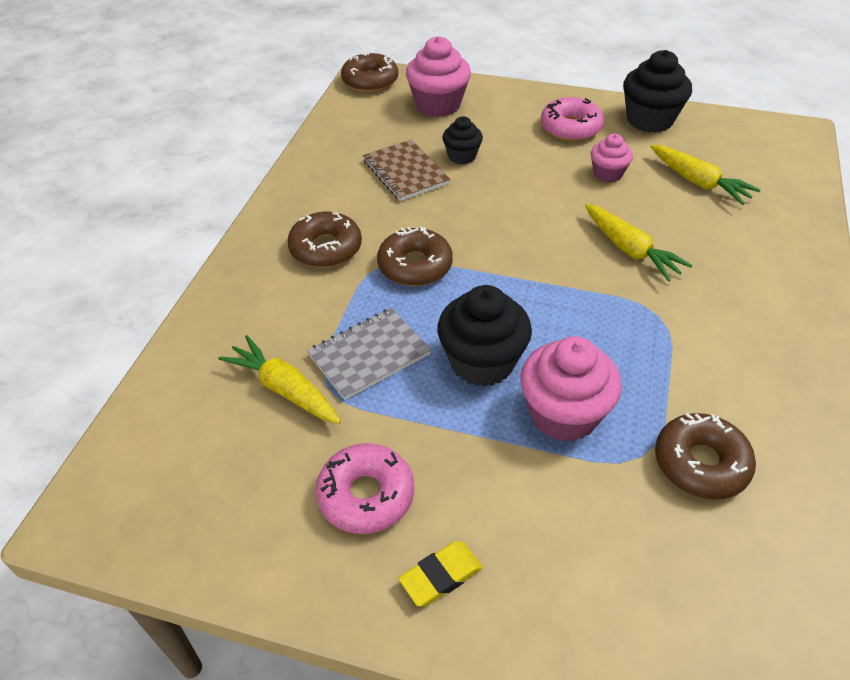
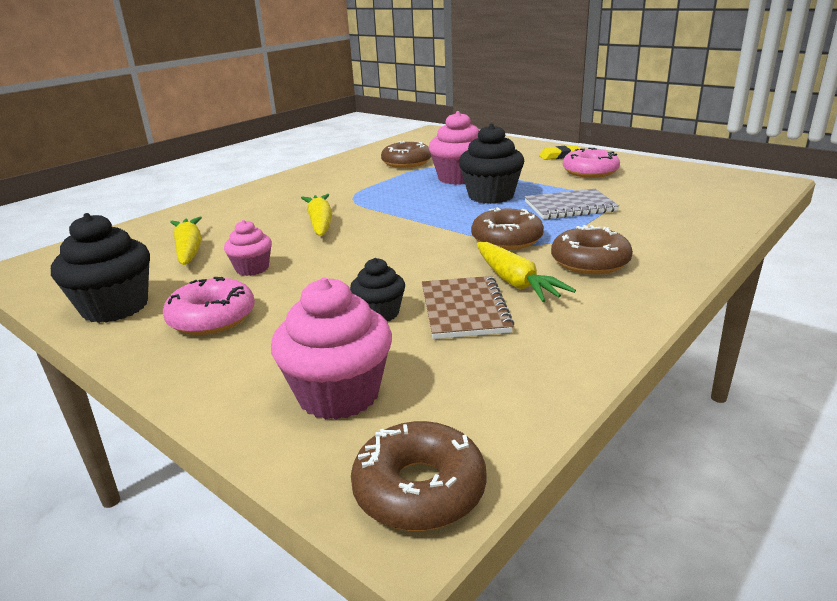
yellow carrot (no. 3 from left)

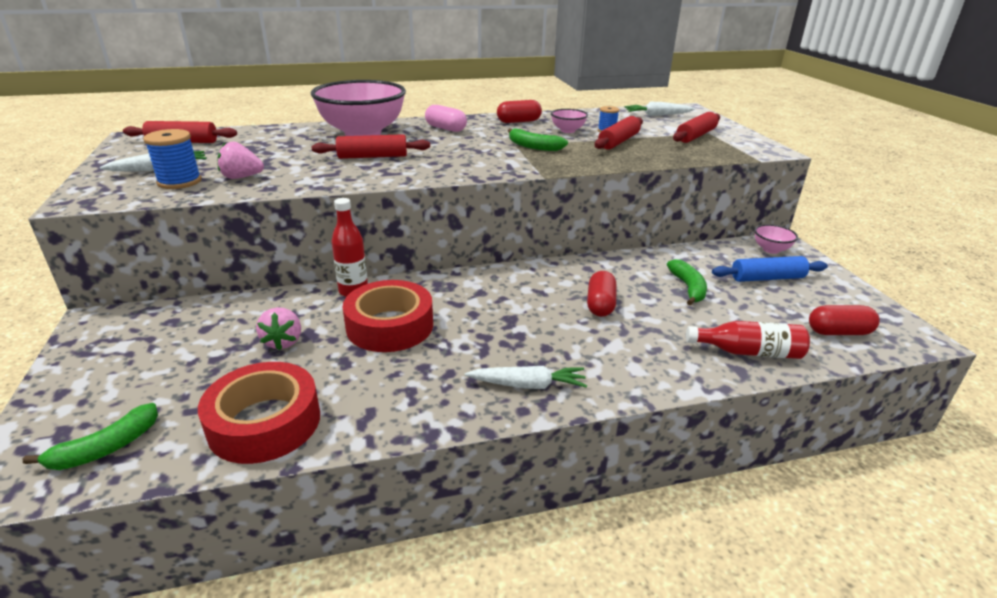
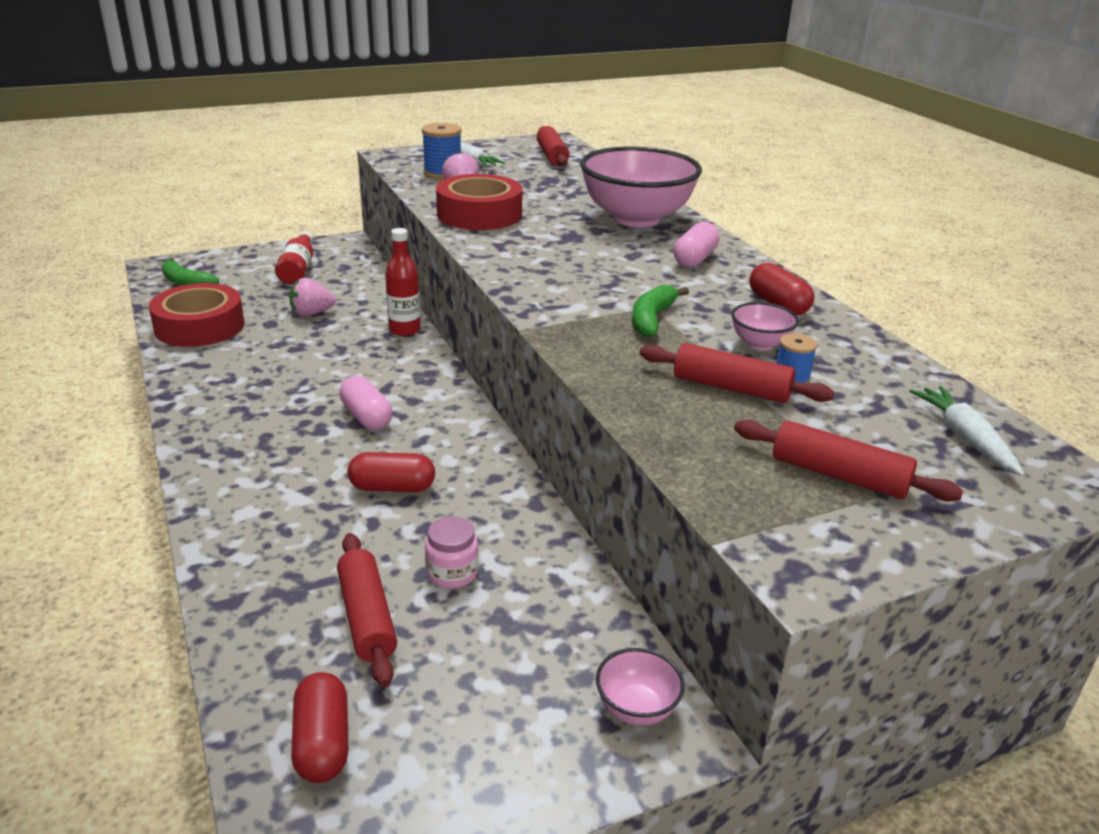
red bottle (no. 1 from left); red rolling pin (no. 1 from left); pink capsule (no. 1 from left); pink jar; red tape (no. 2 from left); white carrot (no. 2 from left in the first image); blue rolling pin

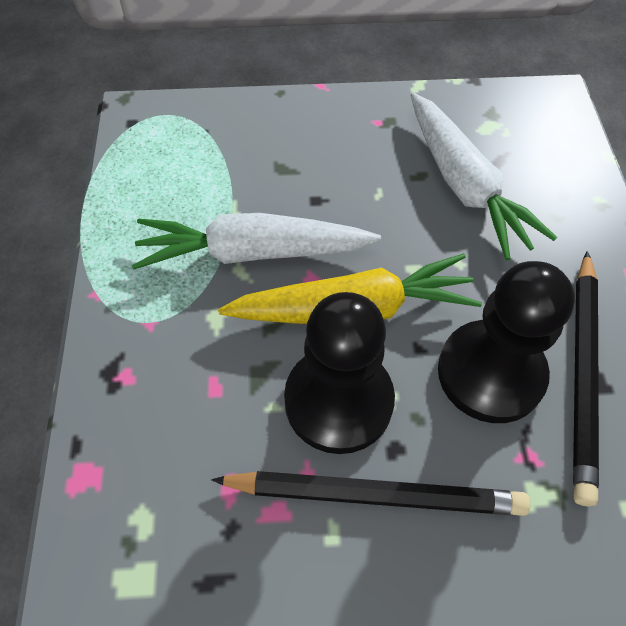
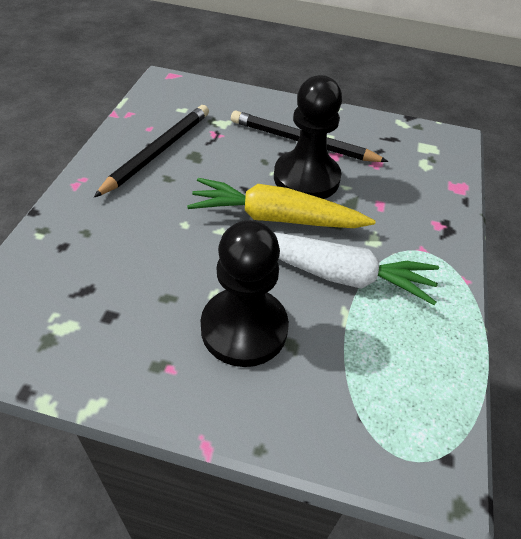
black pawn (no. 1 from left); white carrot (no. 2 from left in the first image)

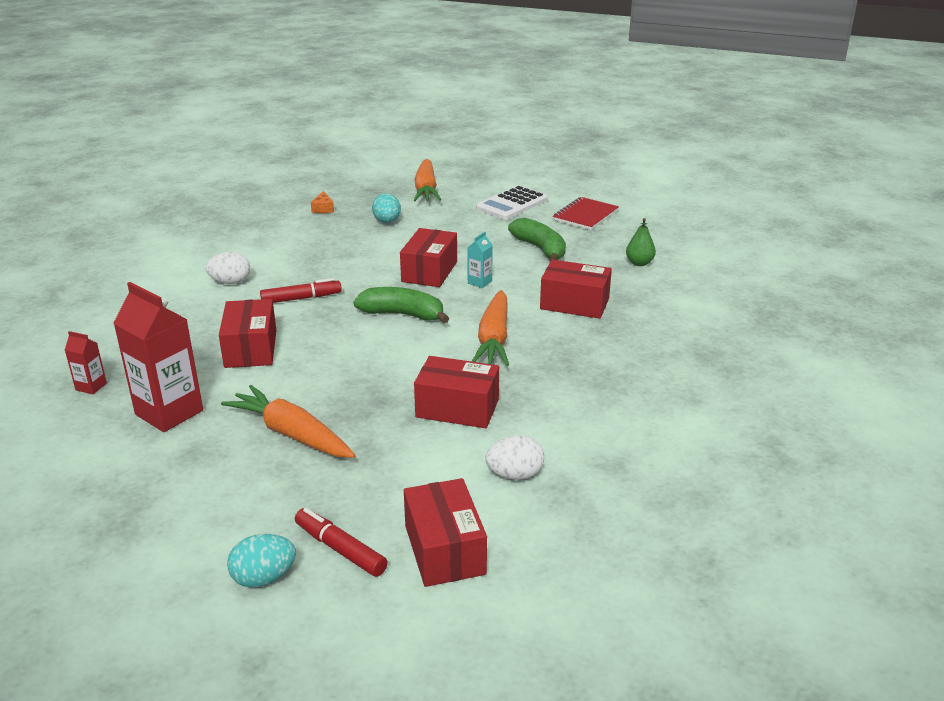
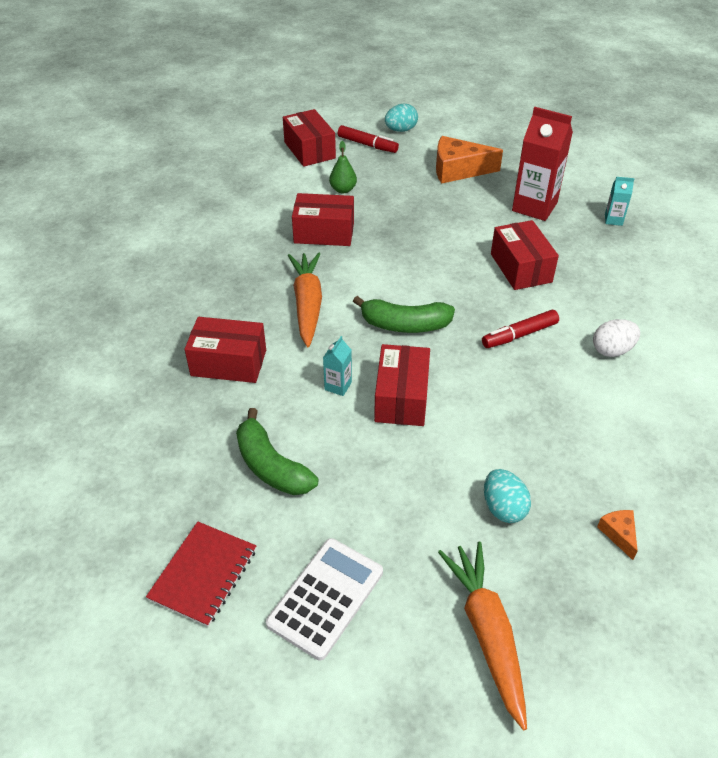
green pear; orange cheese (no. 1 from left); turquoise carton (no. 2 from left); orange carrot (no. 1 from left in the first image); white egg (no. 2 from left in the first image)

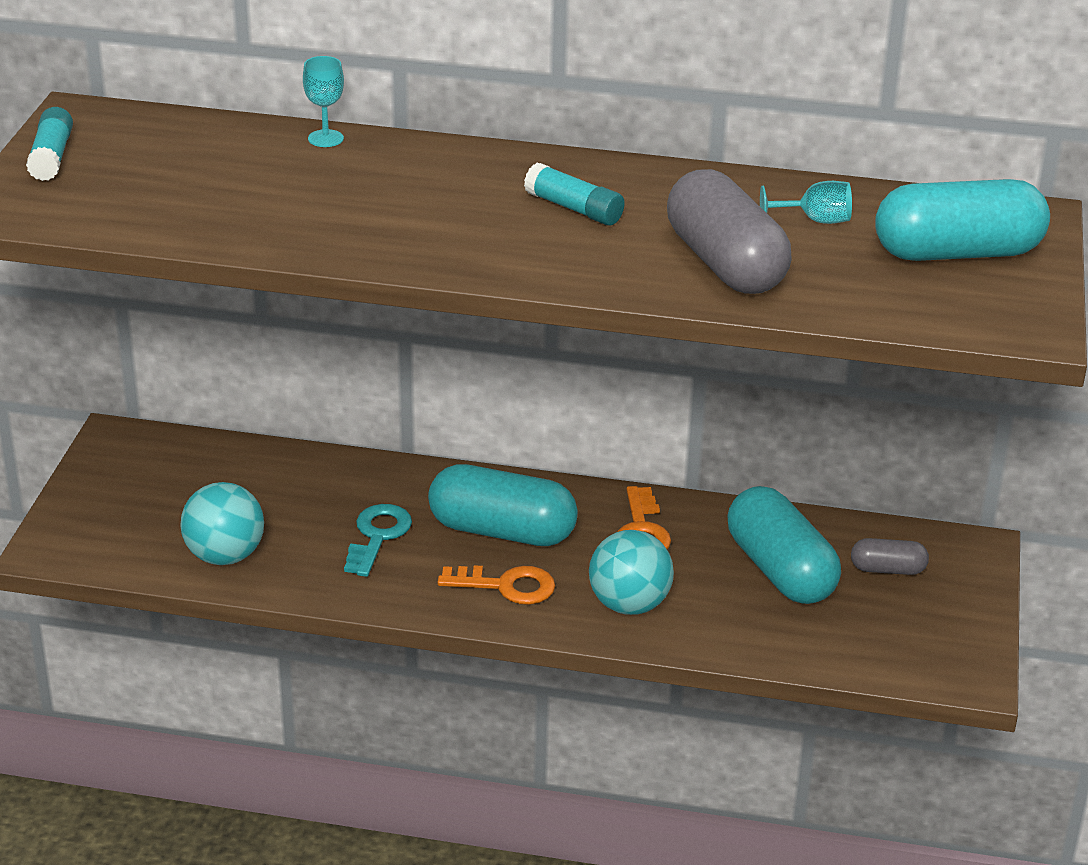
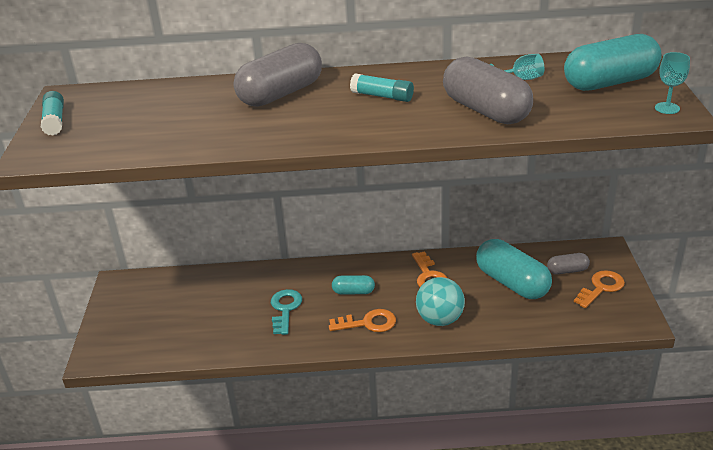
grey capsule (no. 1 from left); turquoise capsule (no. 1 from left); orange key (no. 3 from left); turquoise goblet (no. 2 from left); turquoise ball (no. 1 from left in the first image)

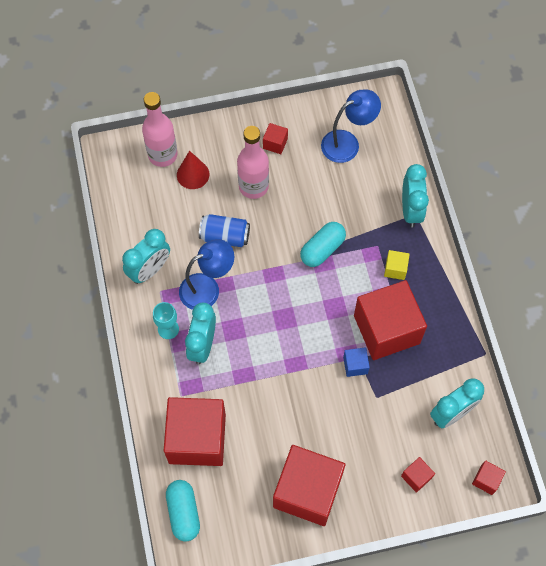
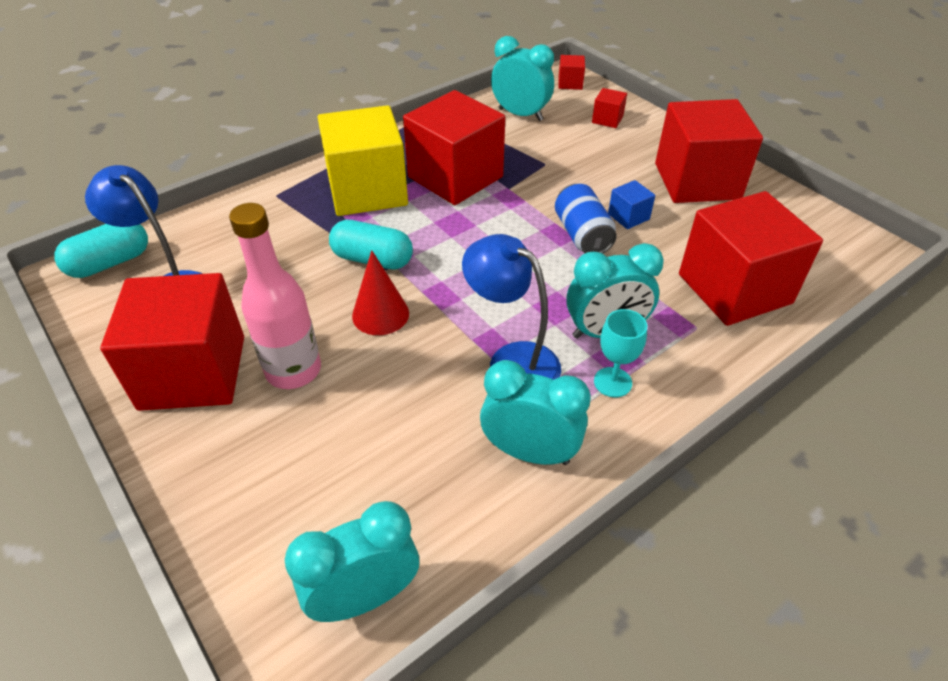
turquoise capsule (no. 1 from left); red cube (no. 1 from left); turquoise clock (no. 1 from left); yellow cube; red cone; blue can; blue cube; pink bottle (no. 1 from left in the first image)

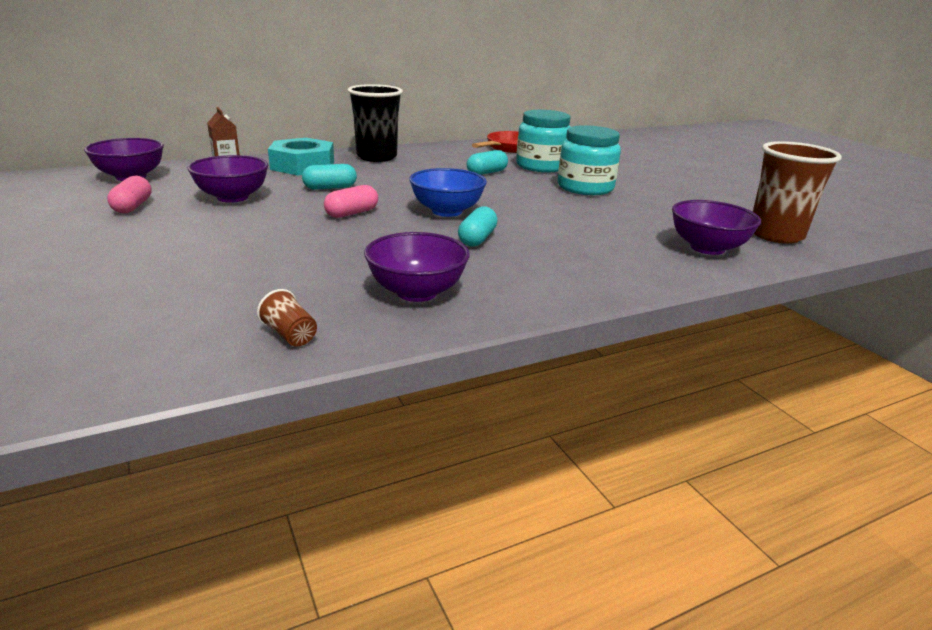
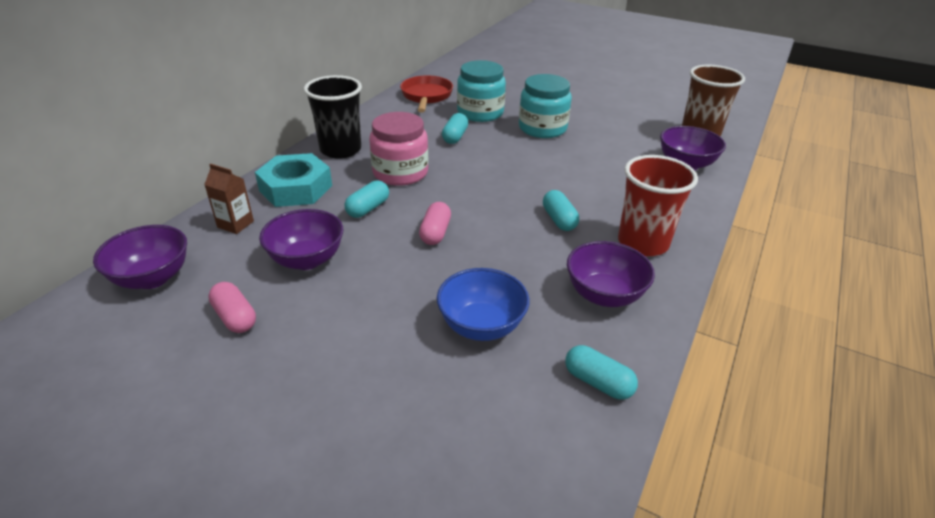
pink jar; blue bowl; turquoise capsule (no. 4 from left); red cup

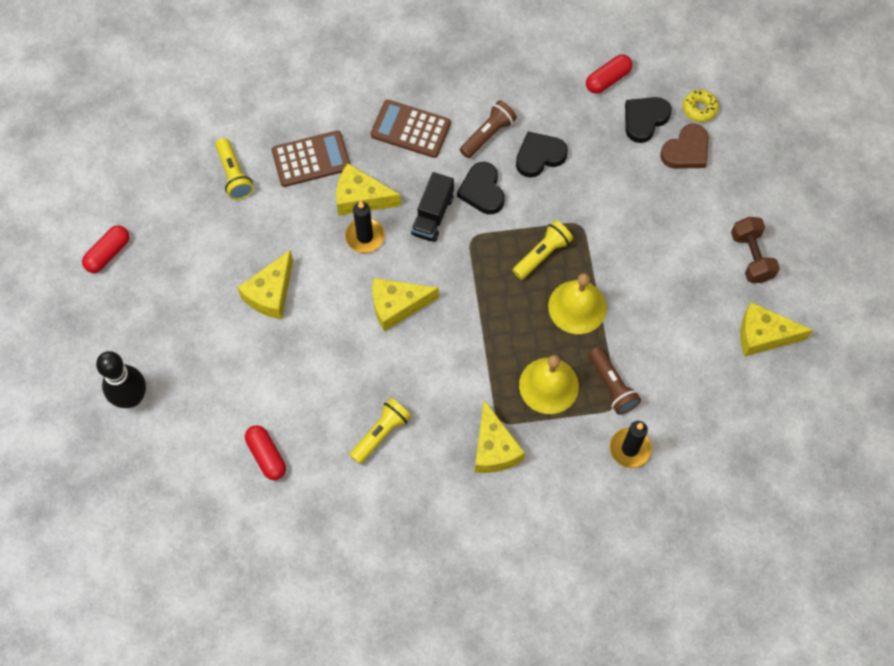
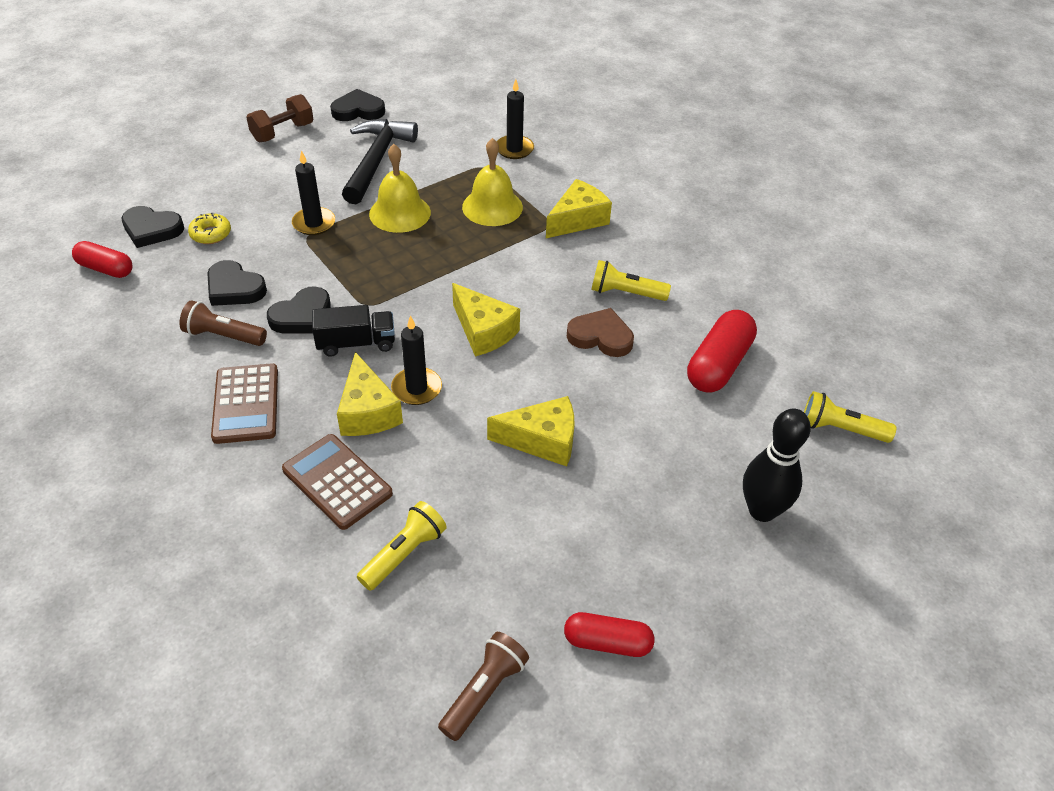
yellow donut; black candle (no. 1 from left); black heart (no. 4 from left); black hammer; brown flashlight (no. 2 from left); brown heart; red capsule (no. 3 from left); yellow flashlight (no. 3 from left)

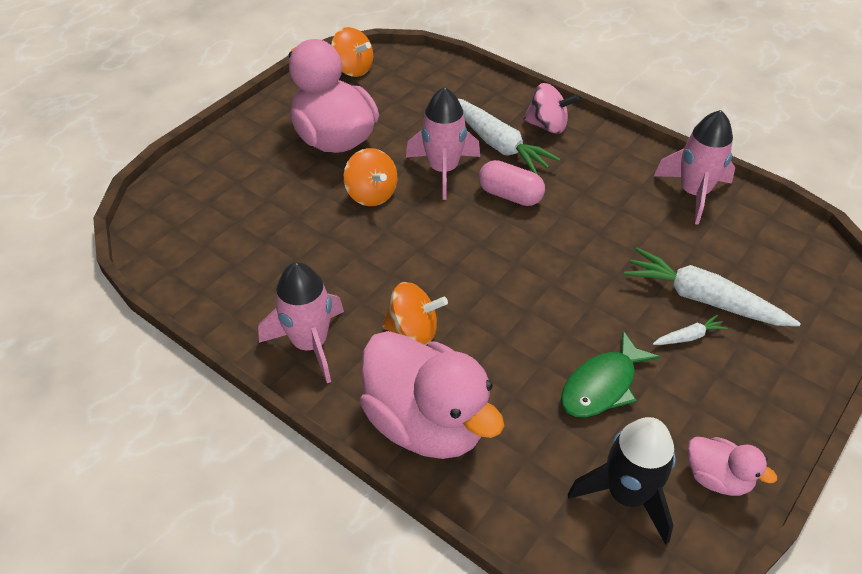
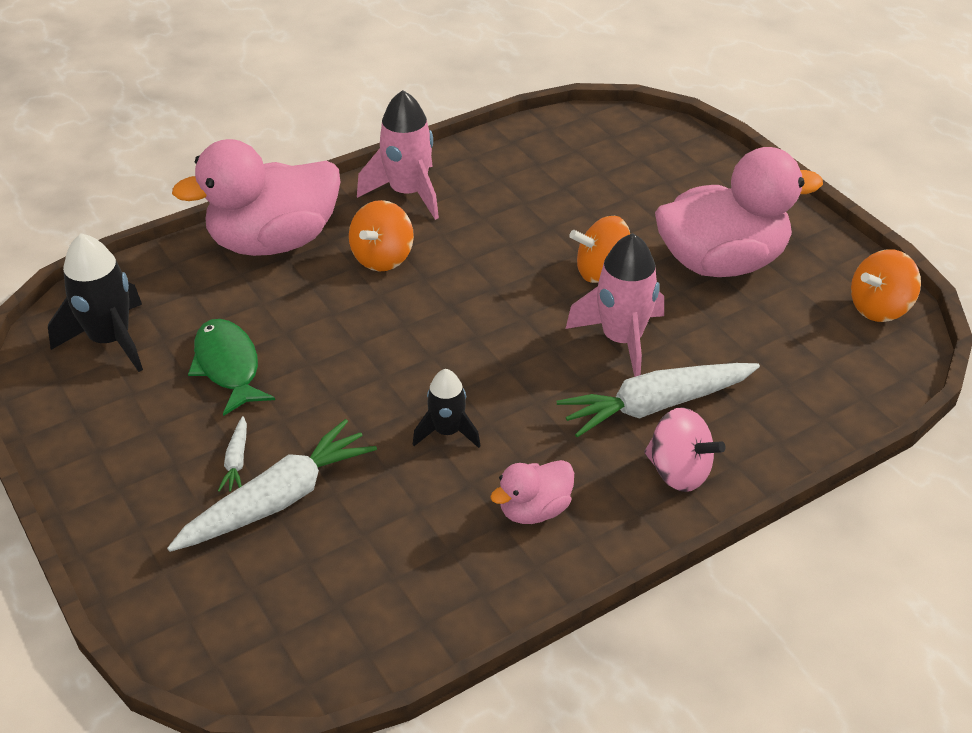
black rocket (no. 2 from left); pink duck (no. 2 from left); pink spinning top; pink capsule; pink rocket (no. 3 from left in the first image)

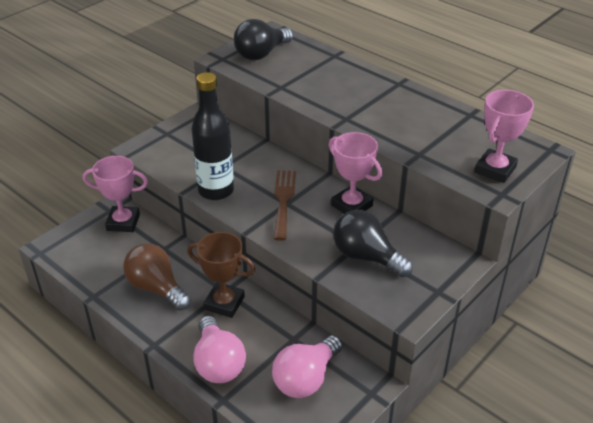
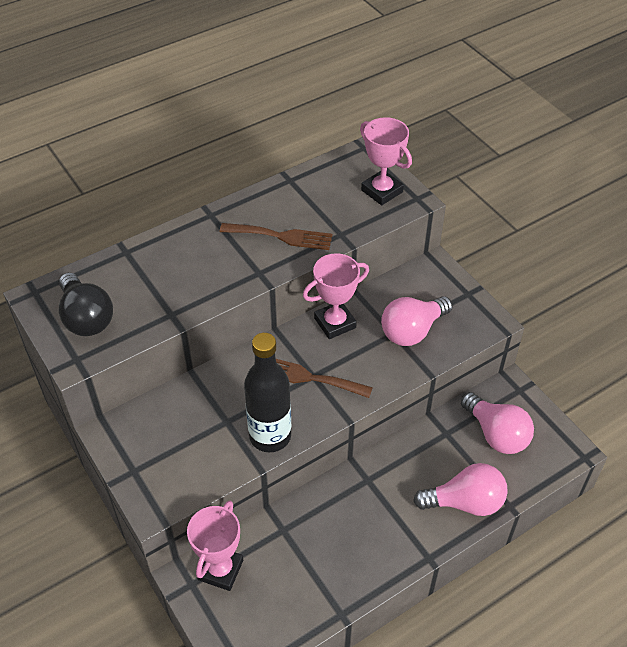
brown fork (no. 1 from left); pink light bulb (no. 1 from left); brown light bulb; brown trophy

